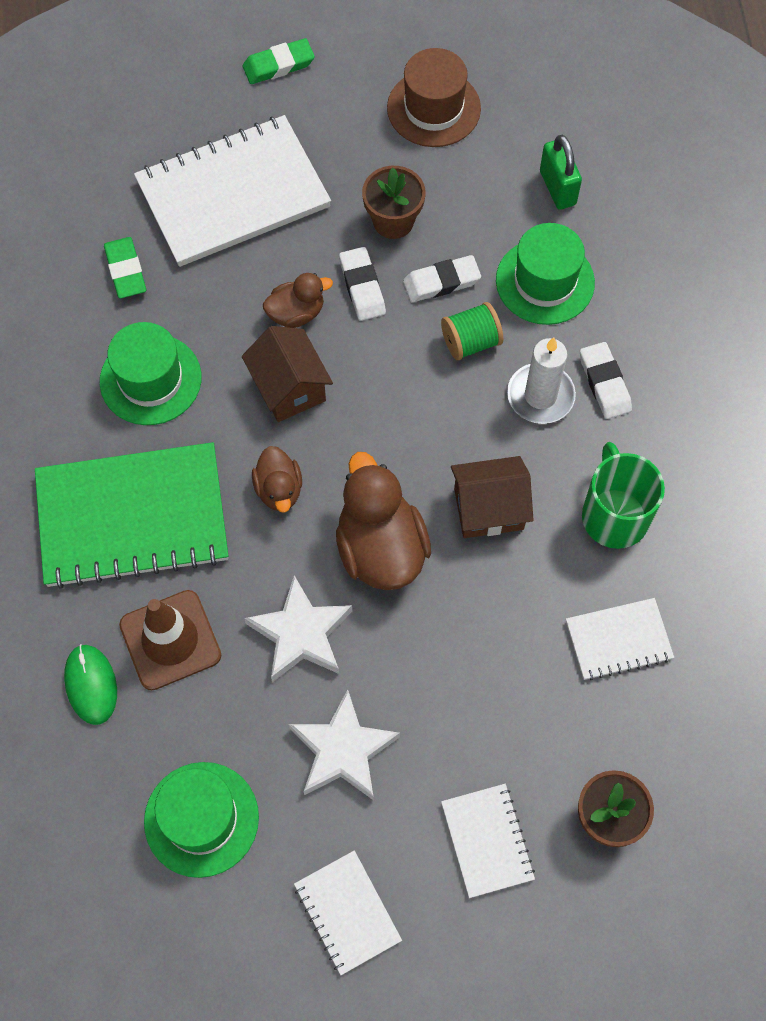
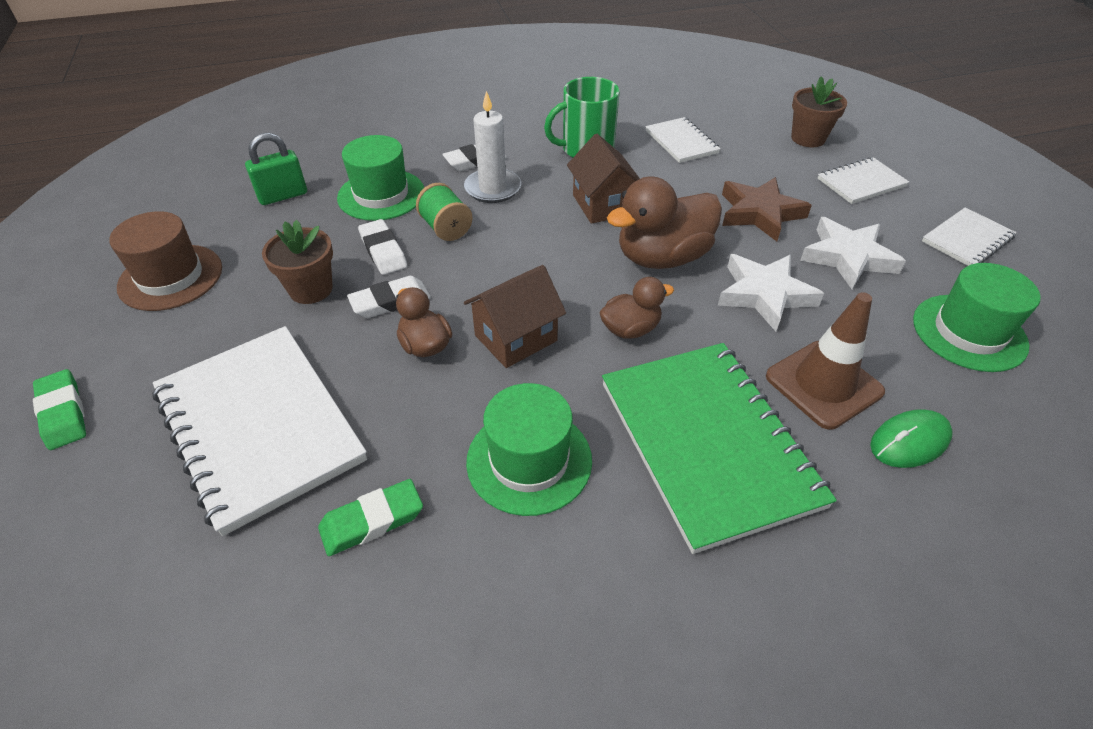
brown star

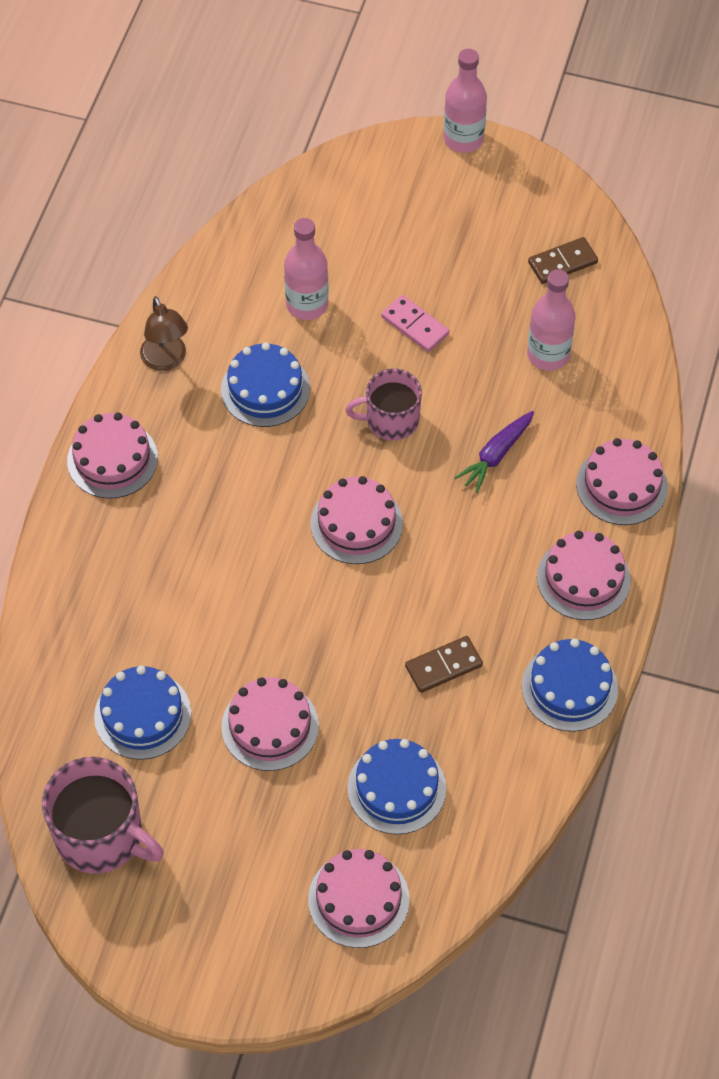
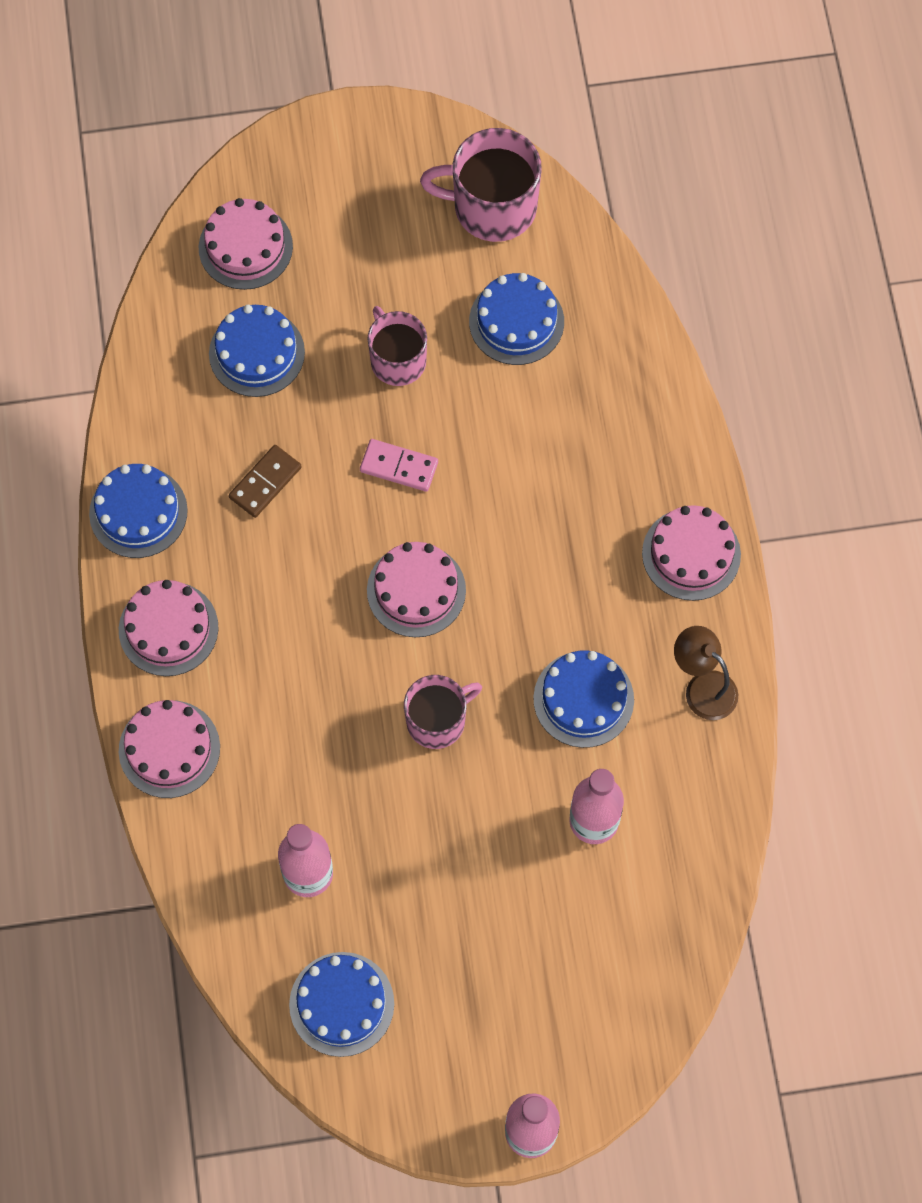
blue cake (no. 3 from left); pink domino; pink mug (no. 1 from left); purple carrot

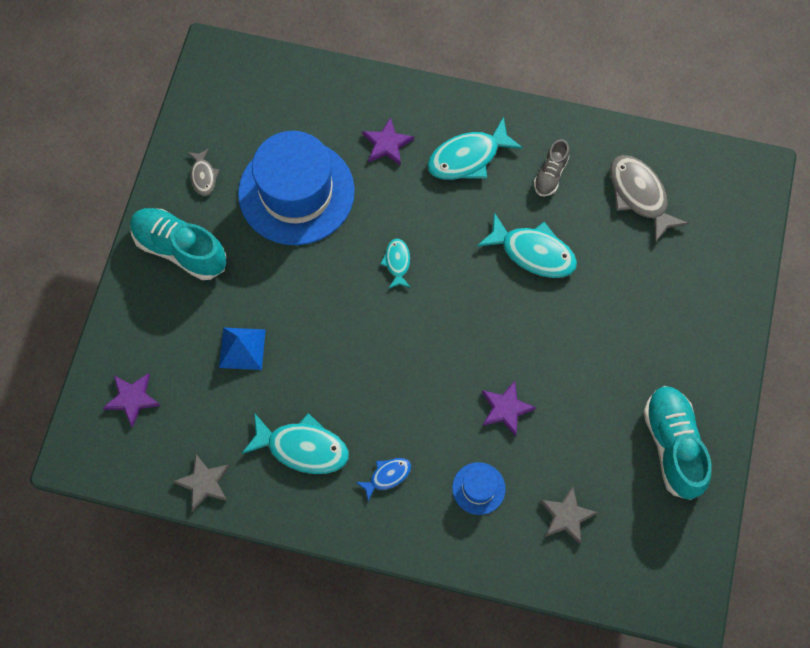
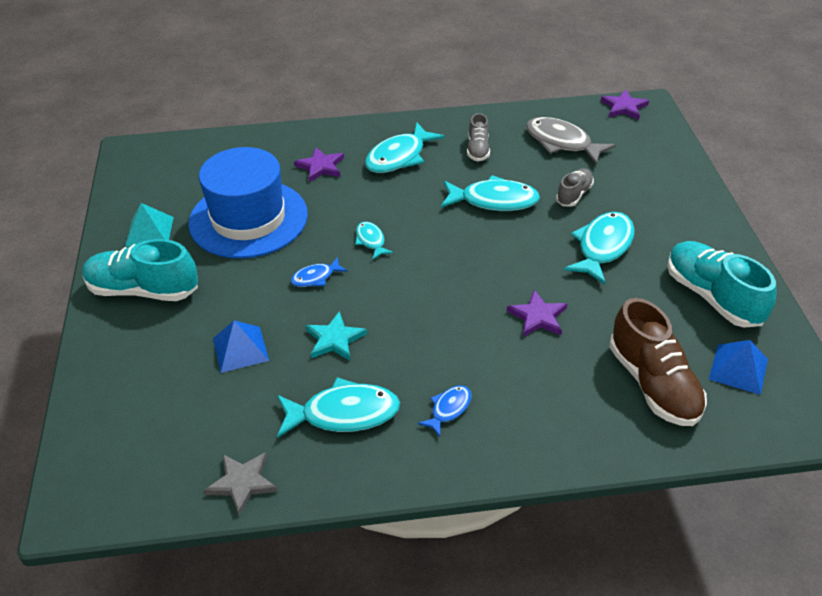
turquoise pyramid; blue fish (no. 1 from left); turquoise star; grey shoe (no. 2 from left); turquoise fish (no. 5 from left); purple star (no. 3 from left); brown shoe; blue pyramid (no. 2 from left); blue hat (no. 2 from left in the first image)

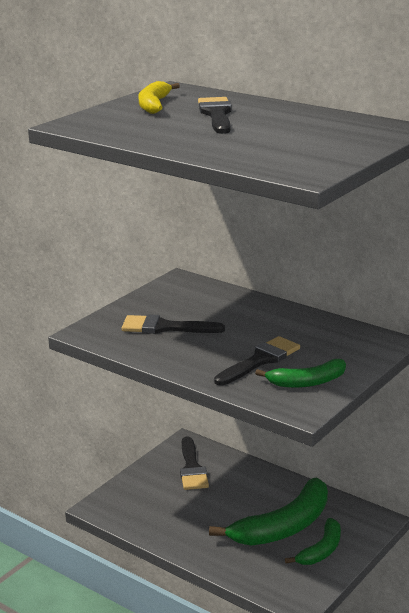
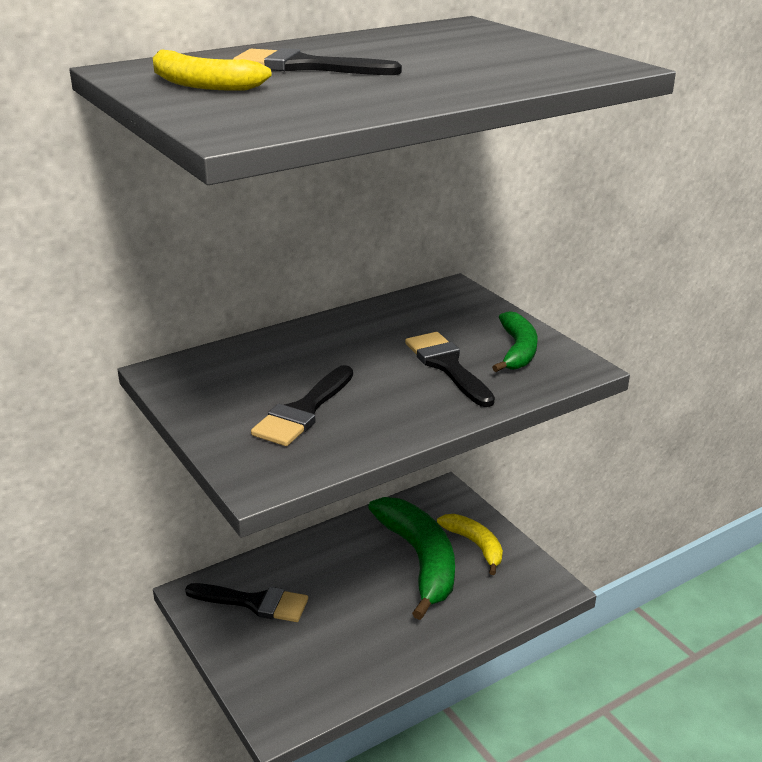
yellow banana (no. 2 from left)

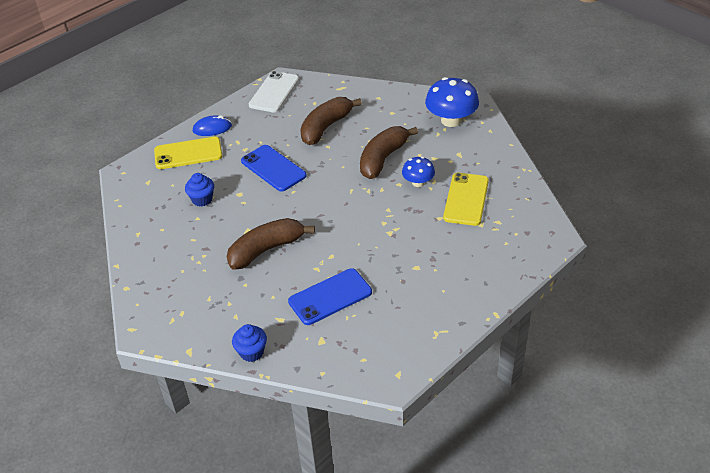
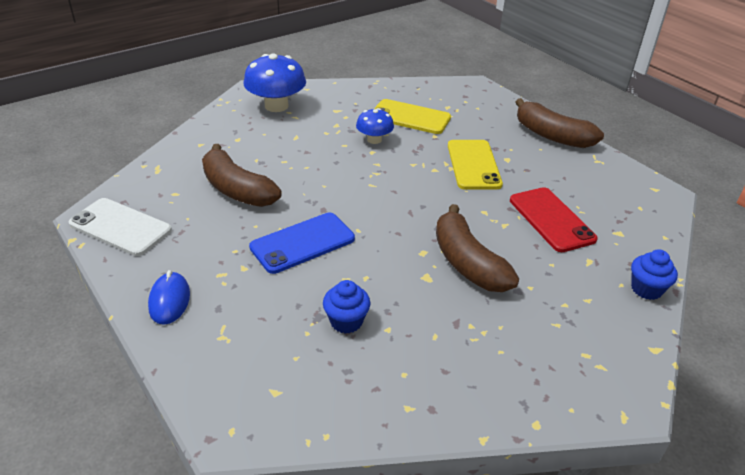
yellow phone (no. 2 from left); red phone; brown banana (no. 3 from left)

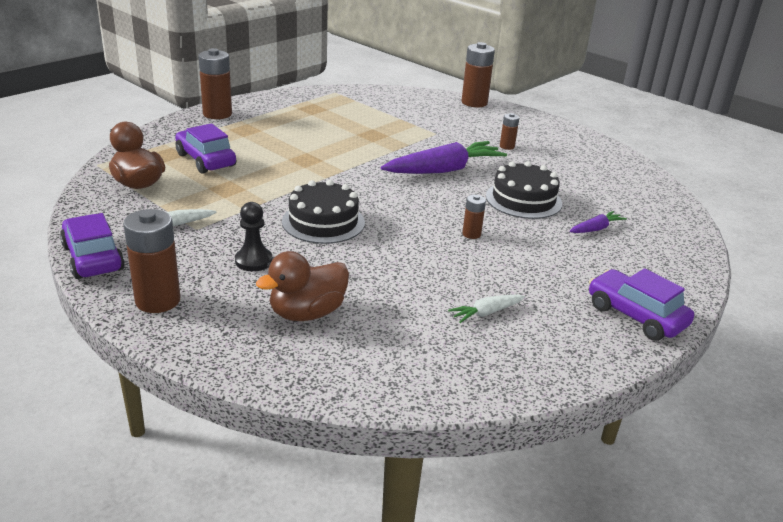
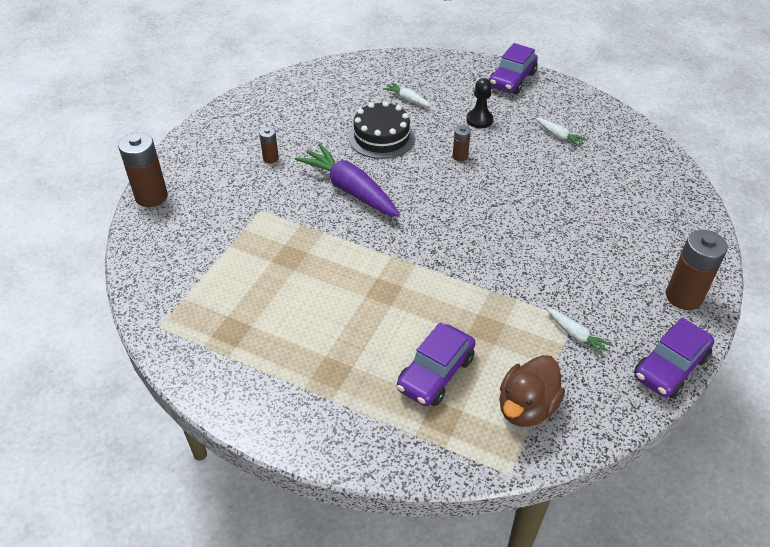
white carrot (no. 1 from left); black pawn; brown battery (no. 2 from left in the first image); brown duck (no. 2 from left in the first image); black cake (no. 1 from left in the first image)

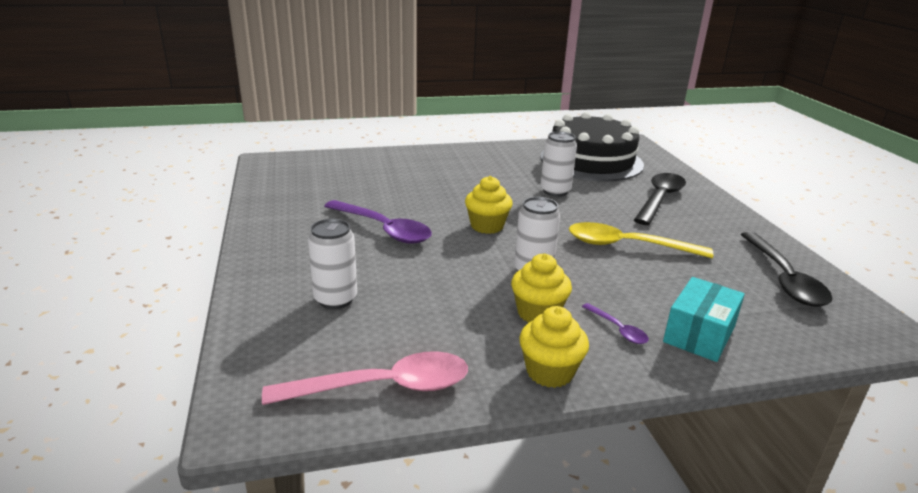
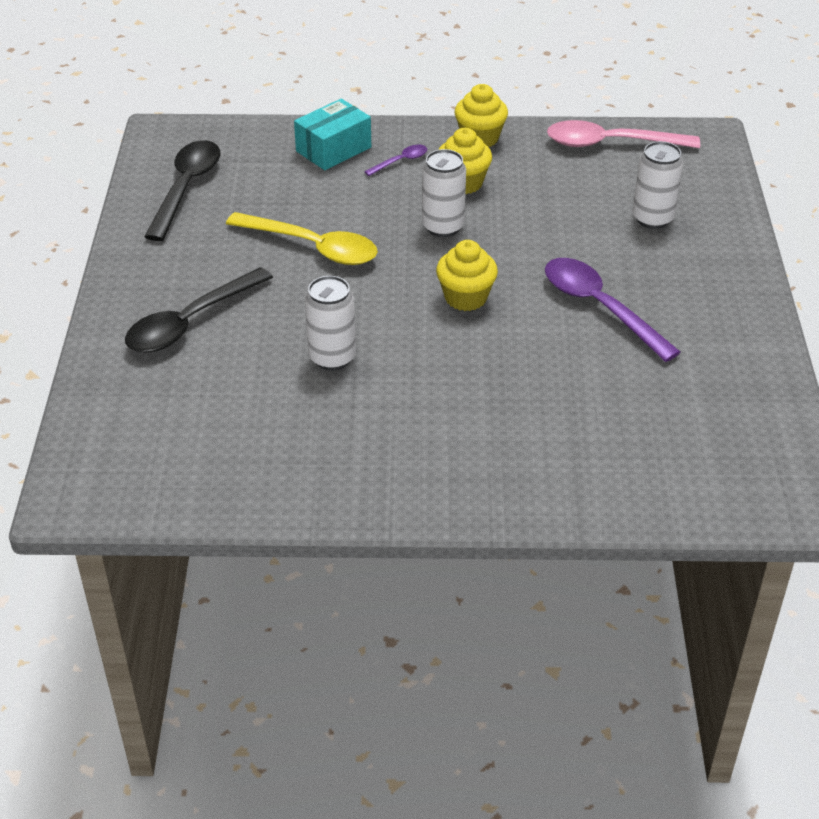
purple spoon (no. 1 from left); black cake

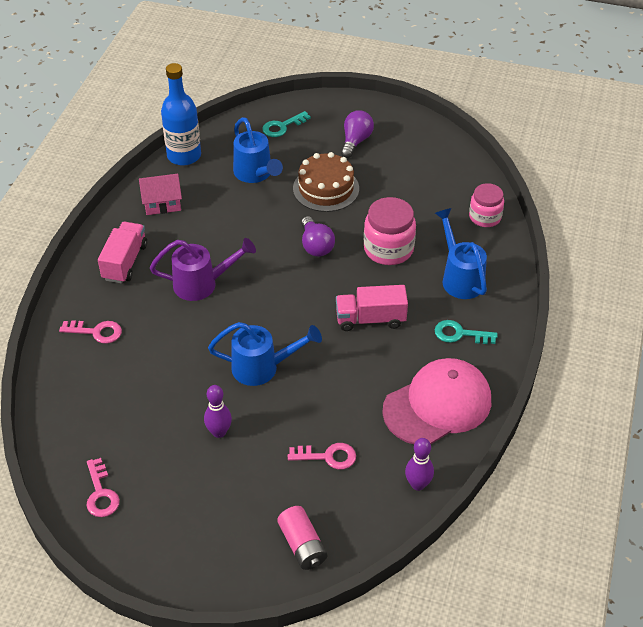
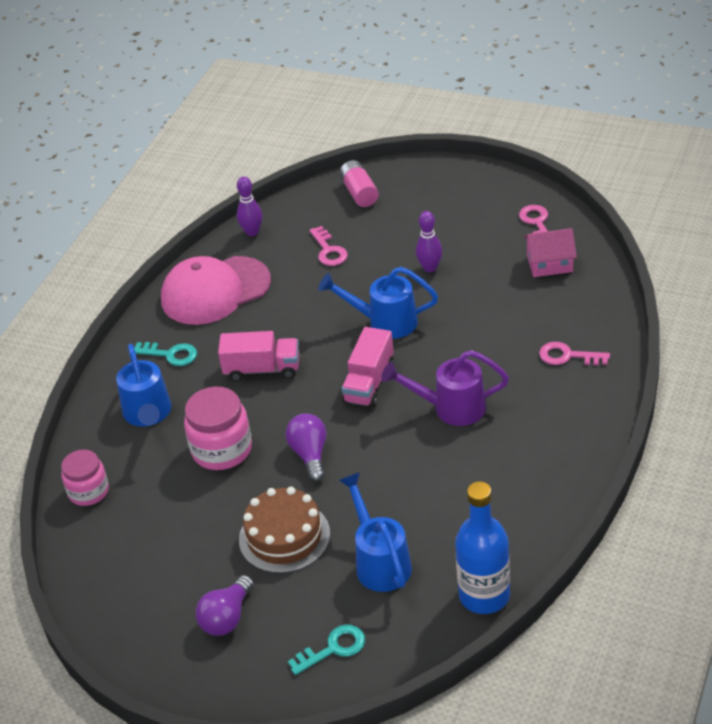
pink key (no. 1 from left); pink truck (no. 2 from left); pink house

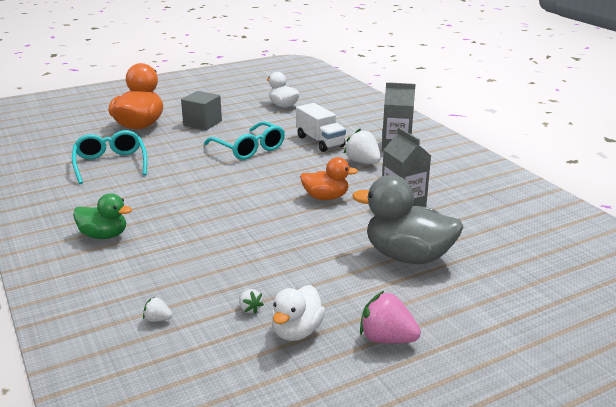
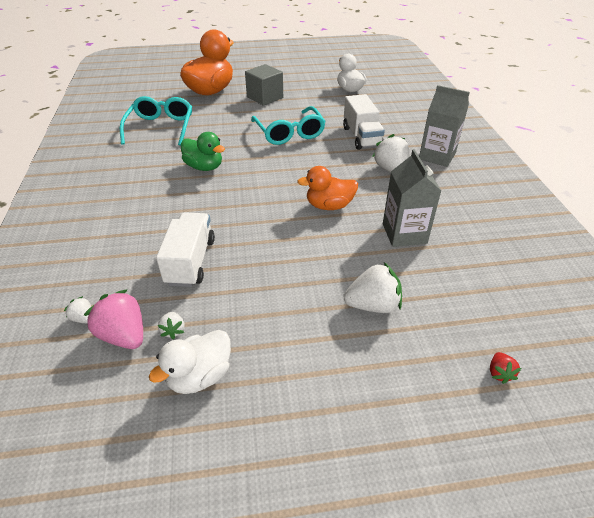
pink strawberry; white truck (no. 1 from left); green duck; orange duck (no. 2 from left); white strawberry (no. 3 from left); red strawberry

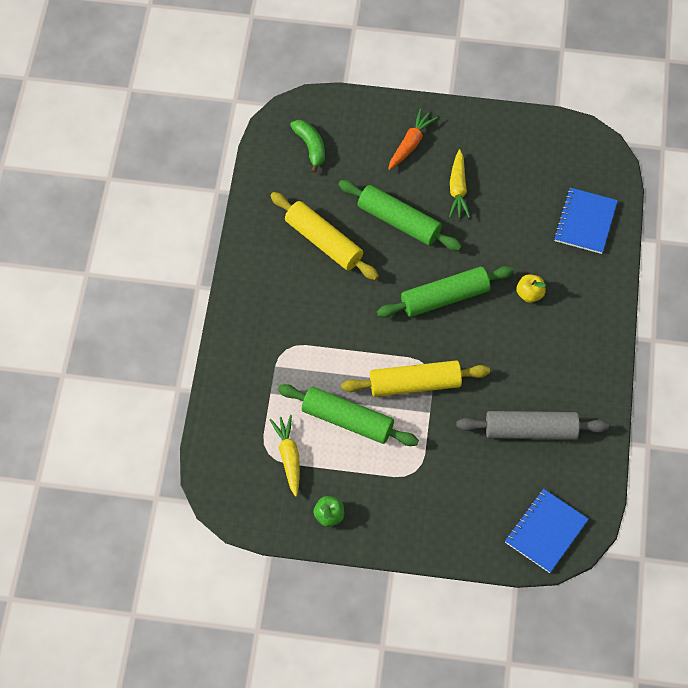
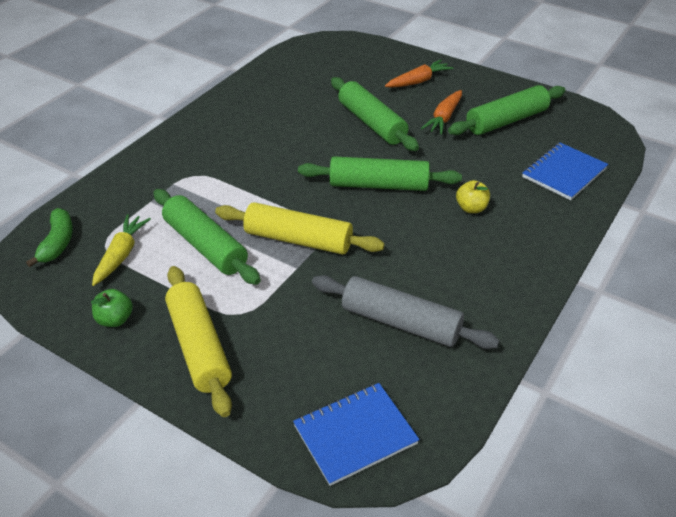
green banana; yellow rolling pin (no. 1 from left); orange carrot (no. 2 from left); green rolling pin (no. 4 from left)

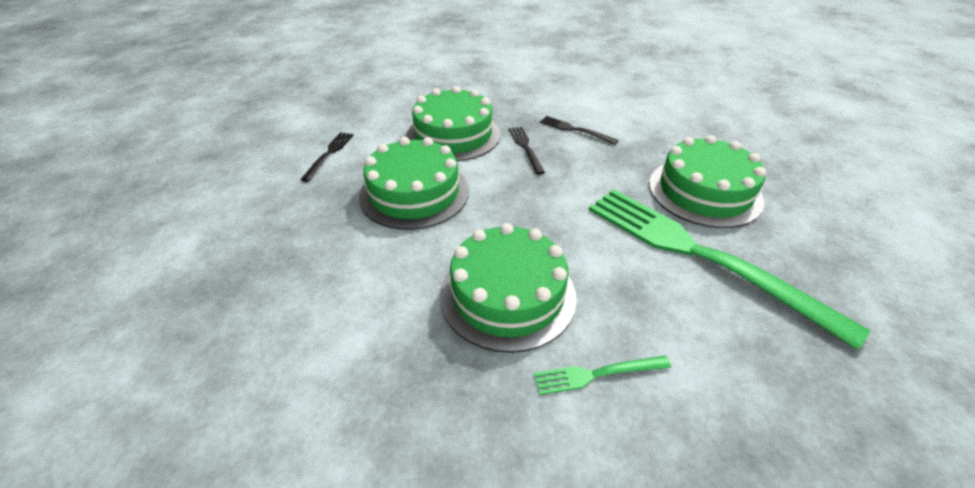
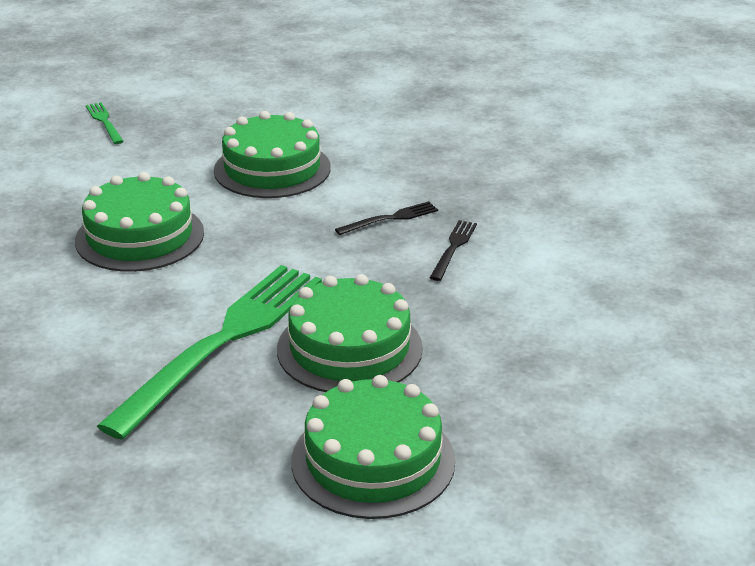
green fork (no. 1 from left); green cake (no. 4 from left); black fork (no. 1 from left in the first image)

